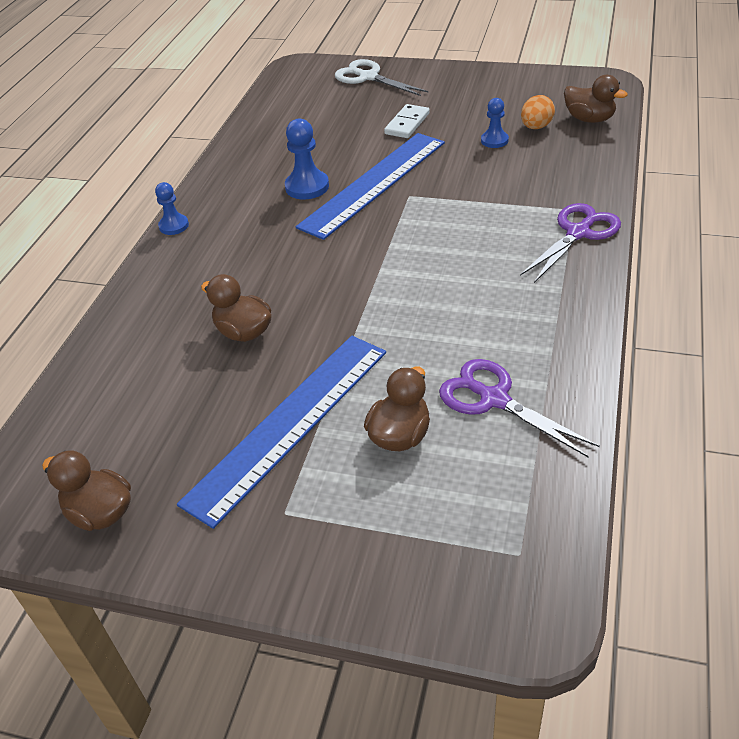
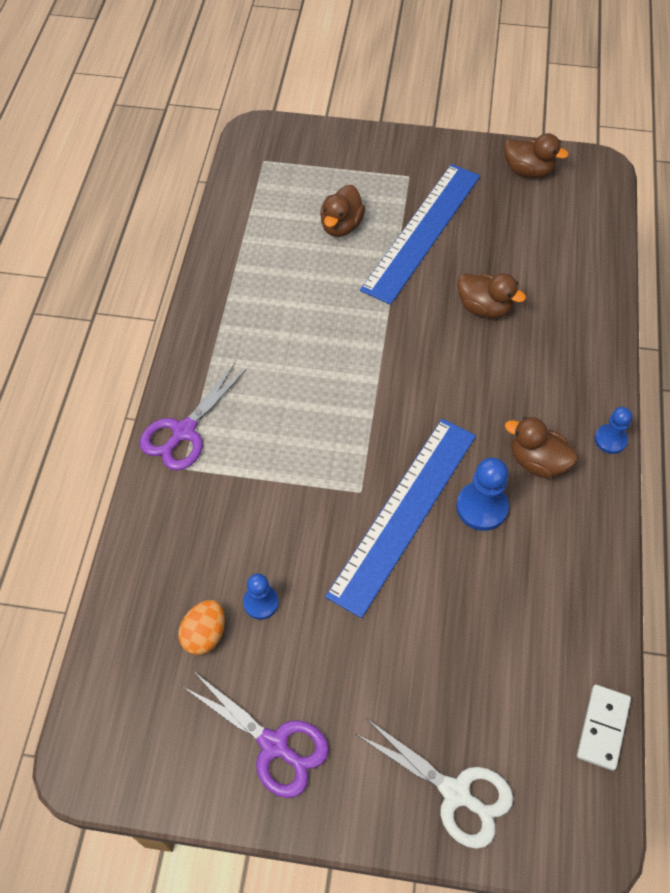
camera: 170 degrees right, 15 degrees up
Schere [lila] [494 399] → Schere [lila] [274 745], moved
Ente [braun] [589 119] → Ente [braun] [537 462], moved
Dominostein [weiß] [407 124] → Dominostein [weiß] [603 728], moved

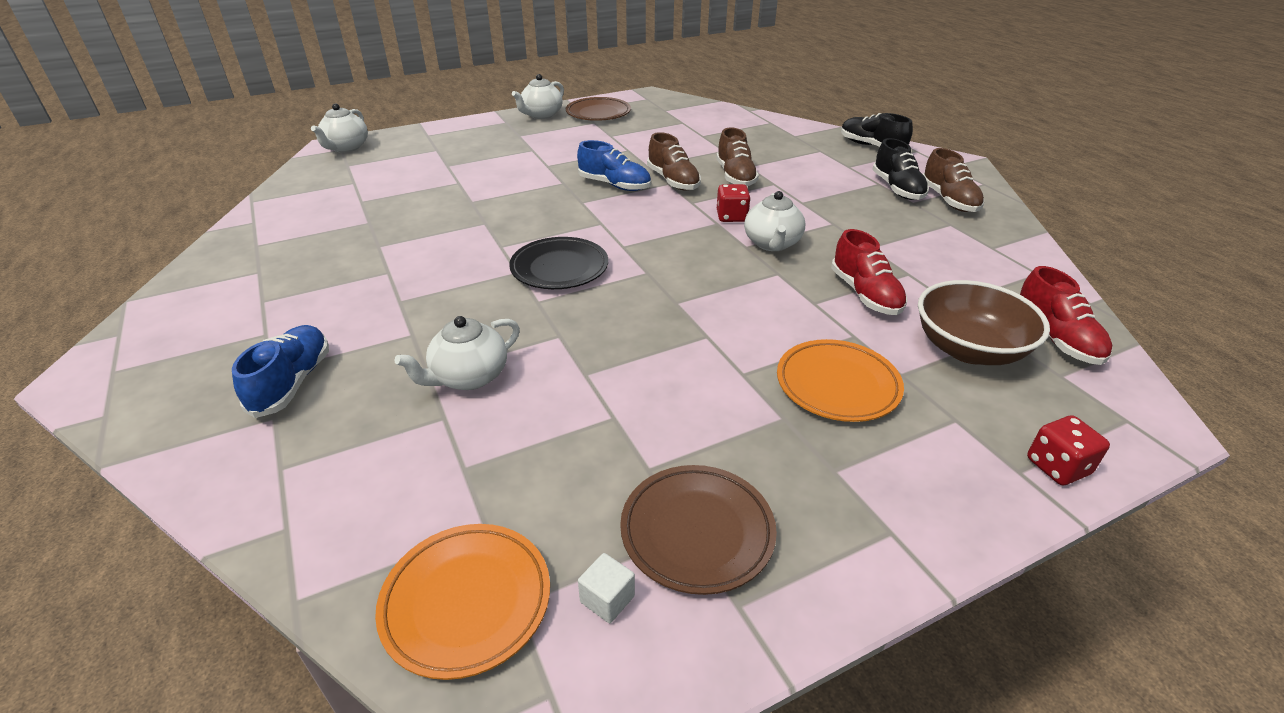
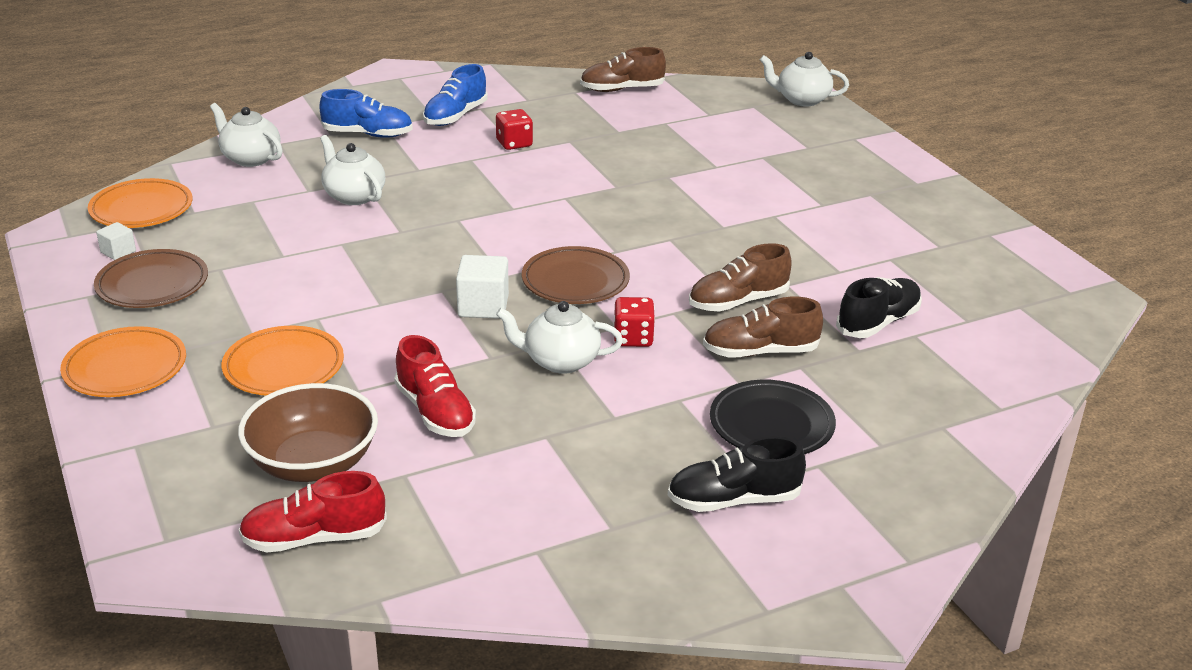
camera: 90 degrees right, 5 degrees down
- → Teller [orange] [125 368]
Teekanne [weiß] [541 115] → Teekanne [weiß] [250 158], moved
Schuh [rot] [865 294] → Schuh [rot] [435 412], 105 degrees counterclockwise
Schuh [blau] [614 185] → Schuh [blau] [455 116], moved
- → Kubus [weiß] [483 306]
Spielwürfel [rot] [1057 466] → Spielwürfel [rot] [514 143], moved
Teller [braun] [598 113] → Teller [braun] [575 281], moved
Schuh [braun] [948 200] → Schuh [braun] [622 89], moved
Teller [schwarz] [559 268] → Teller [schwarz] [771 425], moved
Schuh [schwarz] [871 146] → Schuh [schwarz] [878 323], moved

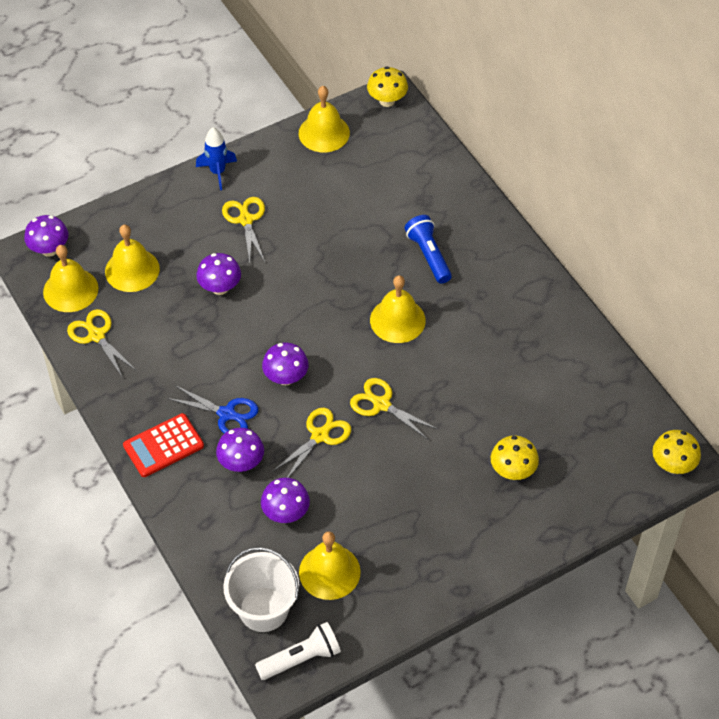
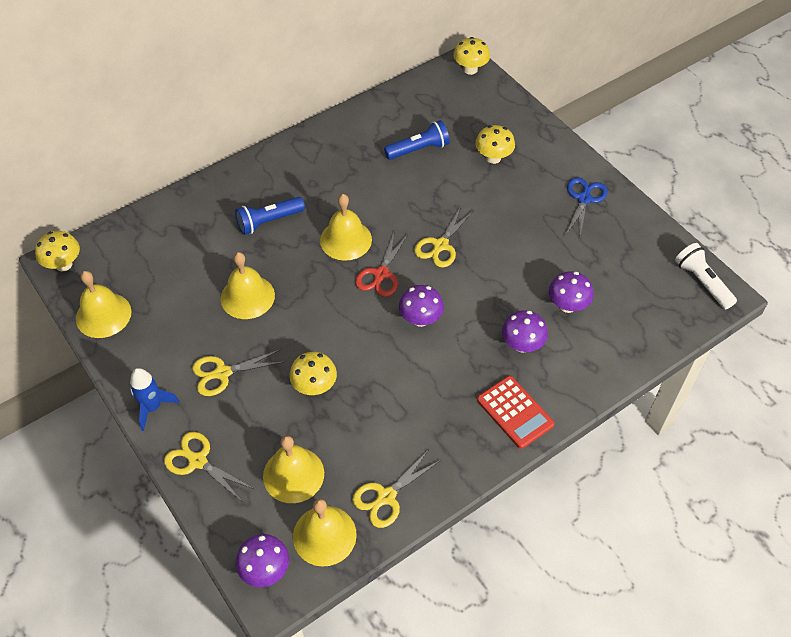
camera: 95 degrees left, 0 degrees up
Schere [gelb] [320 436] → Schere [gelb] [198 461], moved
Glocke [gelb] [329 572] → Glocke [gelb] [247 296], moved
Pilz [lila] [220 288] → Pilz [gelb] [314 386]
- → Schere [rot] [381 274]
- → Taschenlampe [blau] [418 149]
Schere [blau] [226 414] → Schere [blau] [584 199], moved
Eimer [weiß] [263 609] → -

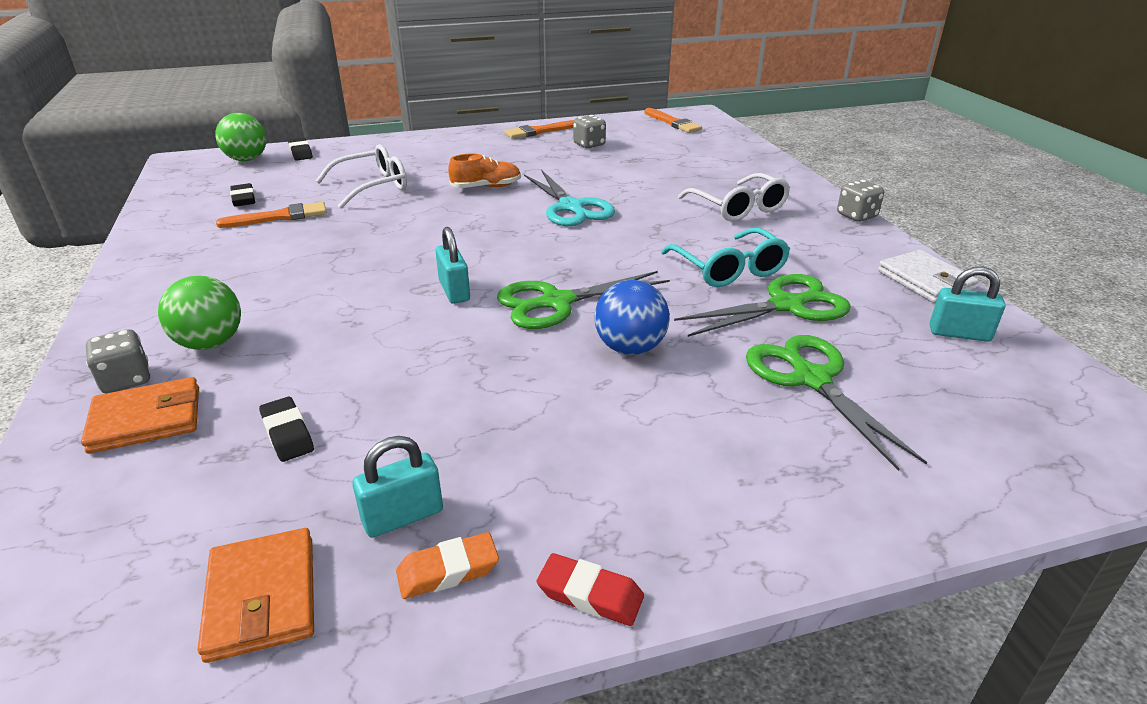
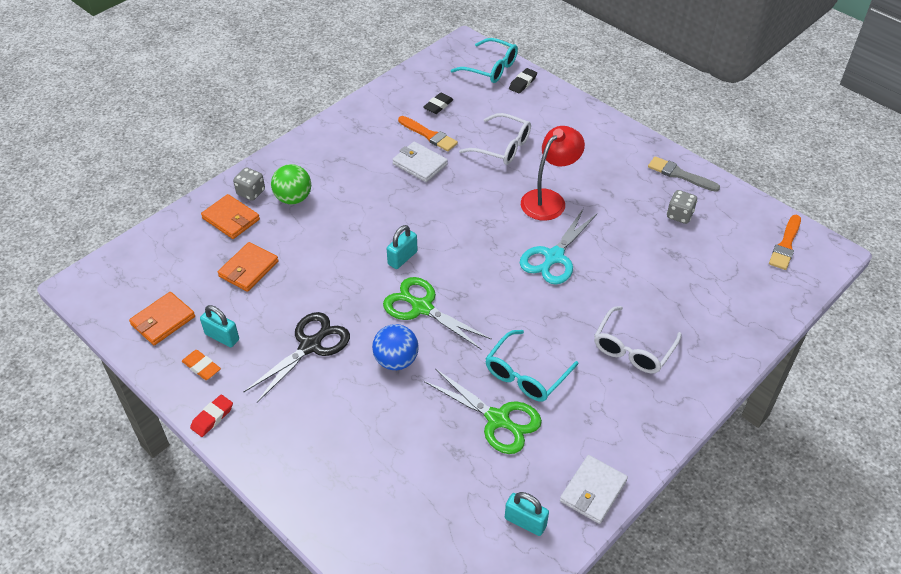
camera: 60 degrees right, 15 degrees up
Radiergummi [rot] [590 594] → Radiergummi [rot] [212 417], 45 degrees clockwise
Radiergummi [schwarz] [287 434] → Geldbörse [orange] [248 269]
- → Schere [schwarz] [310 346]
- → Geldbörse [weiß] [420 164]
Ball [grün] [247 159] → Brille [türkis] [490 68]
Vorhängeschloss [türkis] [959 333] → Vorhängeschloss [türkis] [525 522], 45 degrees counterclockwise
Schuh [orange] [486 187] → Lampe [rot] [549 199]
Pinsel [orange] [539 131] → Pinsel [grau] [680 174]
Schere [grün] [811 379] → -
Spielwürfel [grau] [856 216] → -

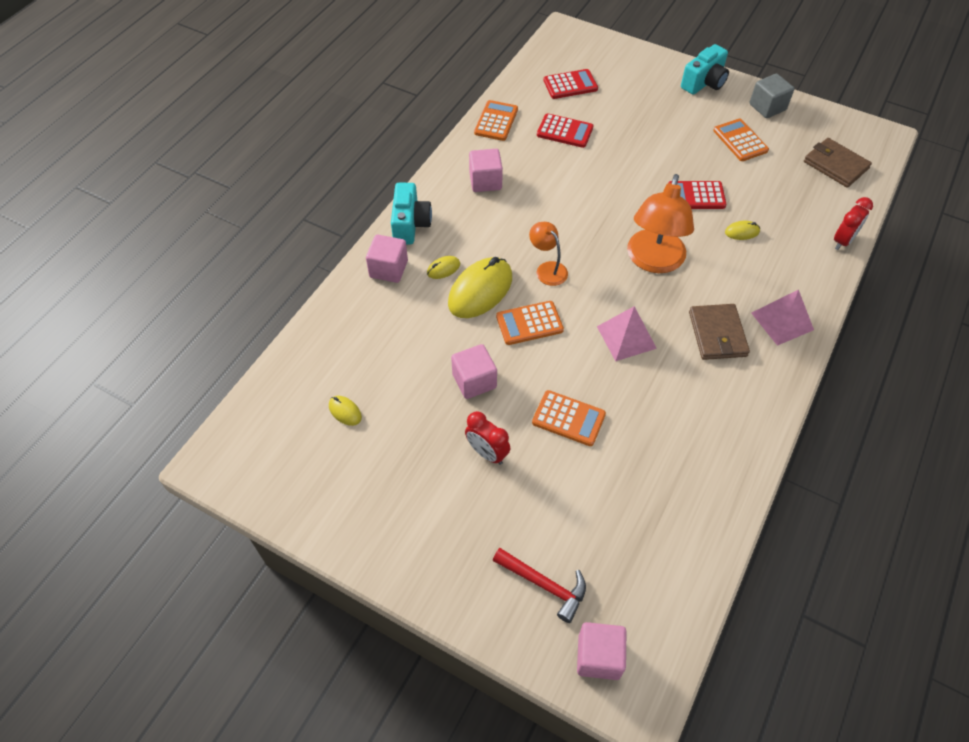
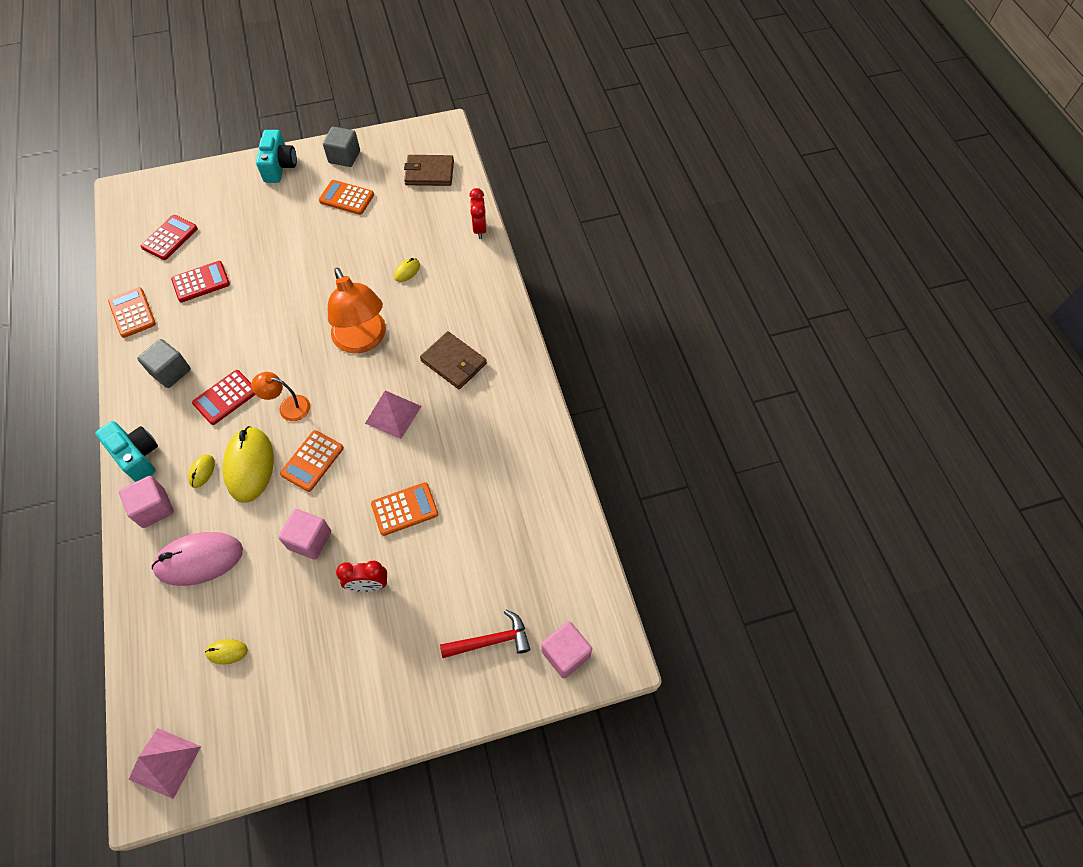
camera: 45 degrees left, 5 degrees up
Pyramide [rosa] [782 321] → Pyramide [rosa] [165 762], moved
Kubus [rosa] [485 181] → Kubus [grau] [171 372]
- → Computermaus [rosa] [199 560]
Taschenrechner [rot] [696 196] → Taschenrechner [rot] [225 397], moved

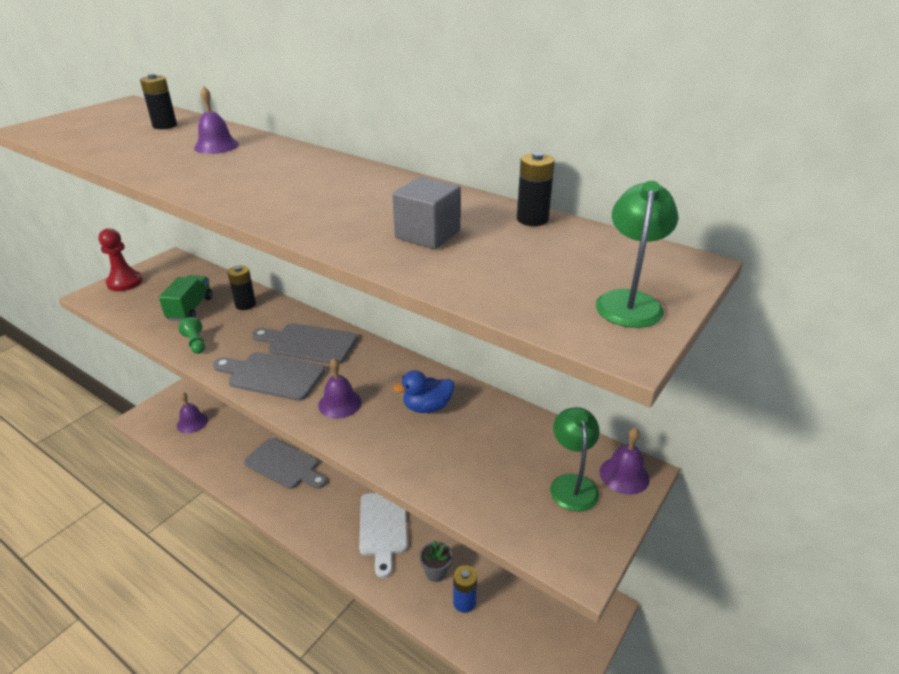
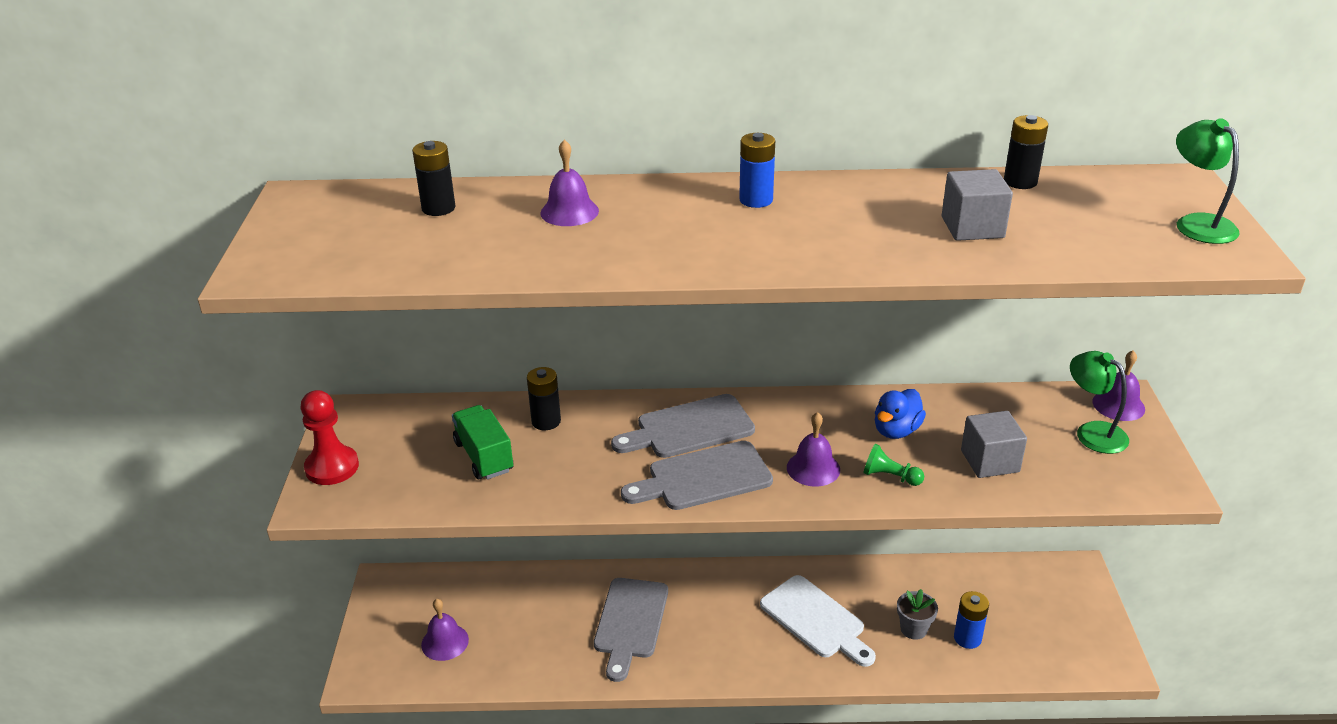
camera: 35 degrees left, 0 degrees up
Schneidebrett [grau] [284 465] → Schneidebrett [grau] [630 622], 105 degrees clockwise
- → Batterie [blau] [756 200]
Bauer [grün] [195 343] → Bauer [grün] [890 477], moved
- → Kubus [grau] [990 461]

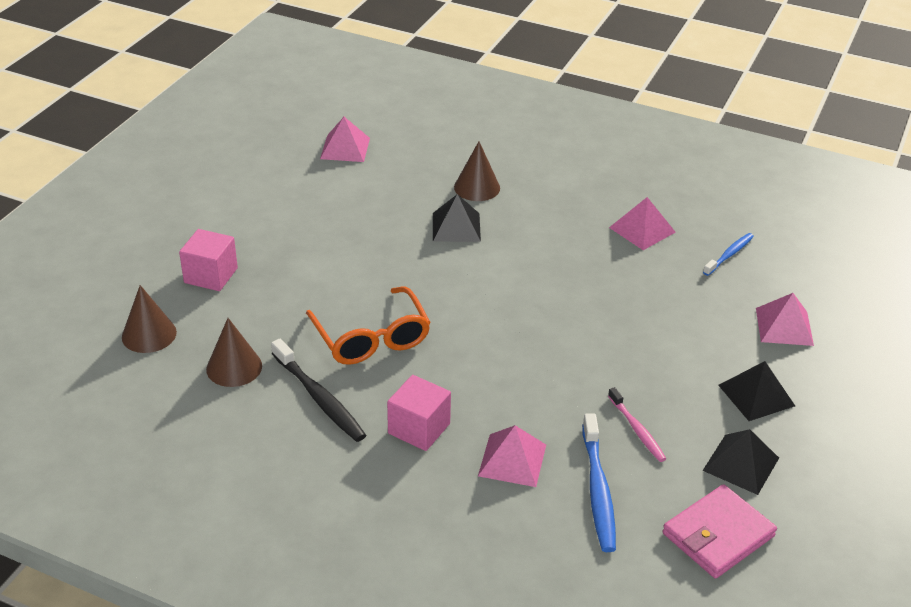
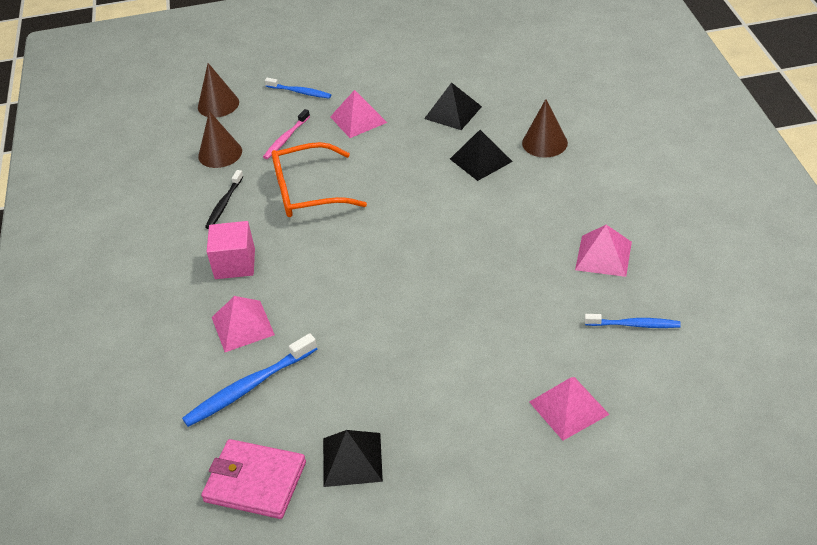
camera: 60 degrees right, 5 degrees up
Zahnbürste [schwarz] [319 398] → Zahnbürste [schwarz] [224 204], x0.63
Zahnbürste [rosa] [637 430] → Zahnbürste [rosa] [286 138], moved
Kubus [rosa] [211 275] → Zahnbürste [blau] [300 92]
Brille [orange] [371 338] → Brille [orange] [307 192], 45 degrees clockwise
Pyramide [rosa] [345 148] → Pyramide [rosa] [358 119], moved
Pyramide [schwarz] [756 395] → Pyramide [schwarz] [453 112], moved

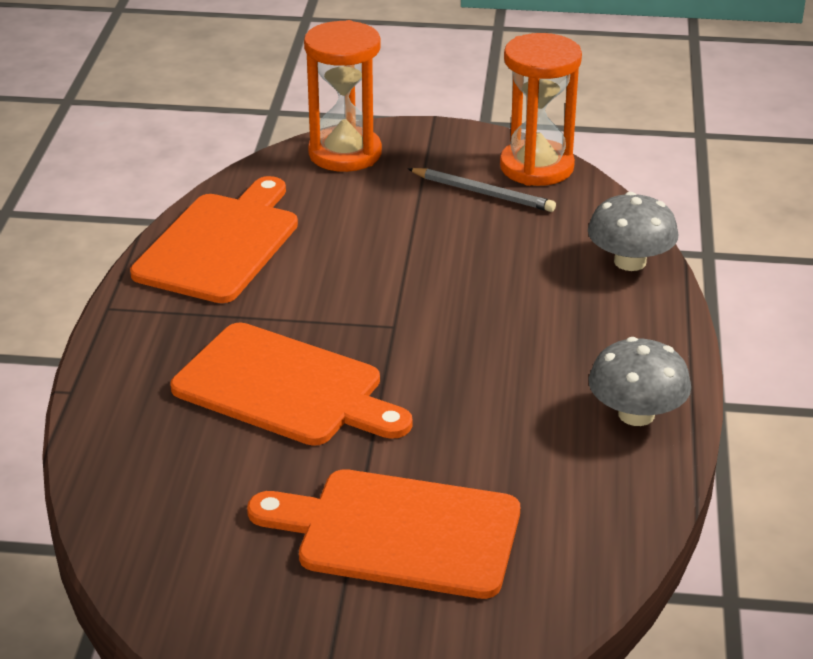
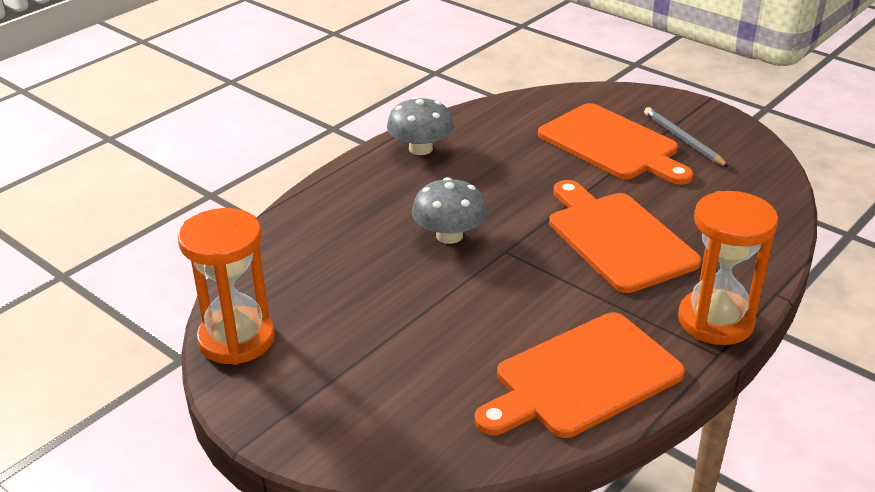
camera: 145 degrees left, 0 degrees up
Pilz [grau] [630 261] → Pilz [grau] [449 235], moved
Bleistift [grau] [483 193] → Bleistift [grau] [683 140], moved
Sanduhr [orange] [345 153] → Sanduhr [orange] [715 321], moved

